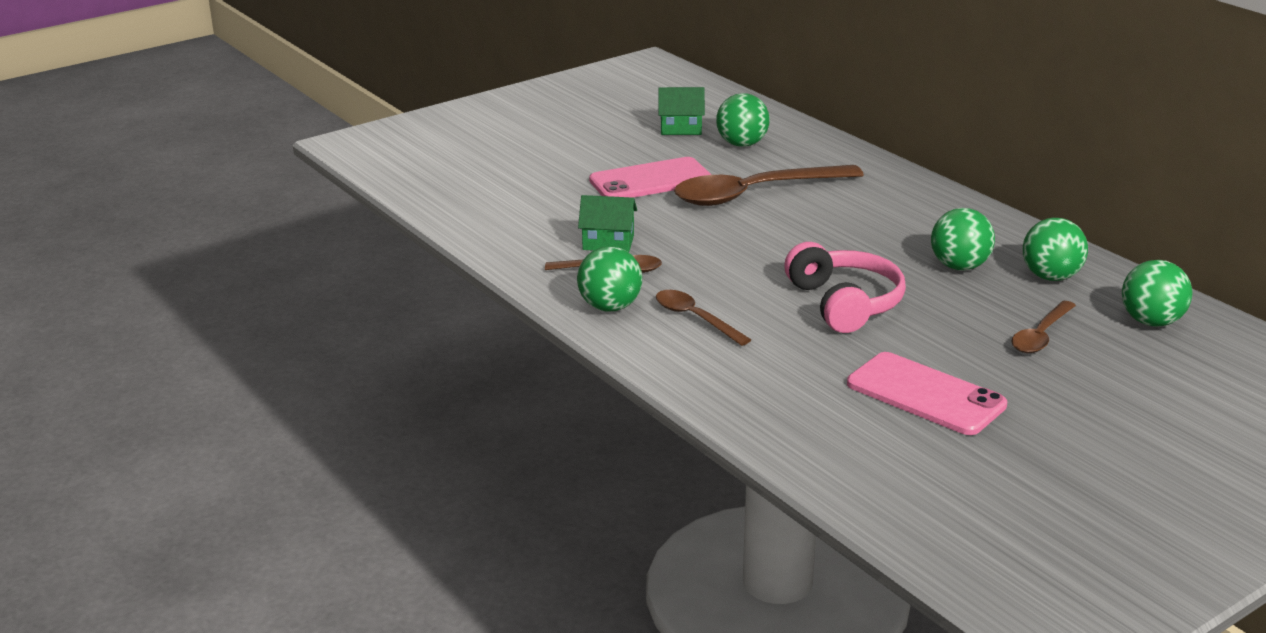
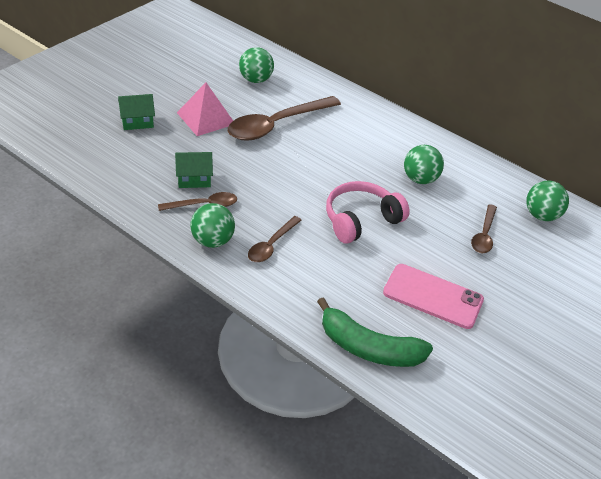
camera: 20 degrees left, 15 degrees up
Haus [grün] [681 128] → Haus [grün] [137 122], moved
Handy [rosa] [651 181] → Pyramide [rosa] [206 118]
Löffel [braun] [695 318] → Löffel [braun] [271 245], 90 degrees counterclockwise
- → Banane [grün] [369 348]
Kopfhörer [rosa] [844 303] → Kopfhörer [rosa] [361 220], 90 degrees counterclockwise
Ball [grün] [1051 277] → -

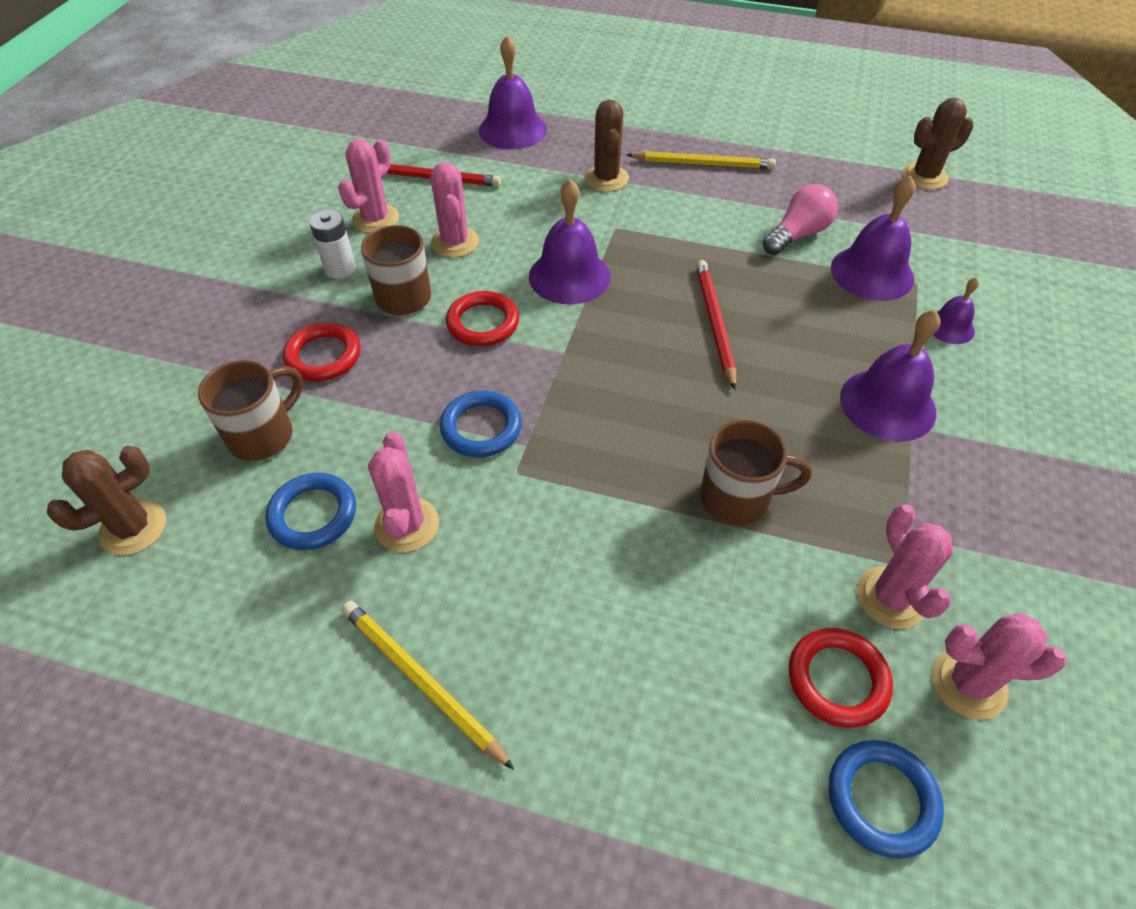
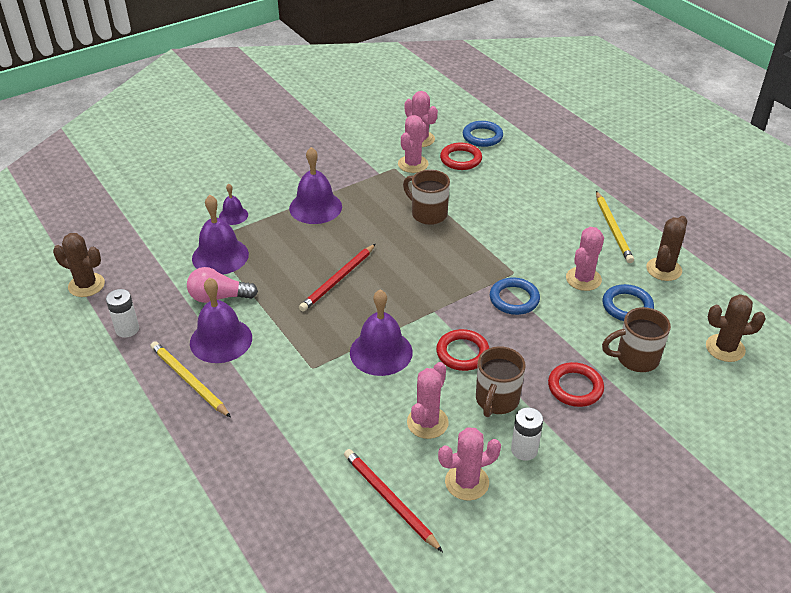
camera: 140 degrees left, 10 degrees down
- → Batterie [weiß] [127 329]
Glocke [lila] [512 130] → Glocke [lila] [221 340], moved
Kaktus [braun] [606 179] → Kaktus [braun] [663 269], moved

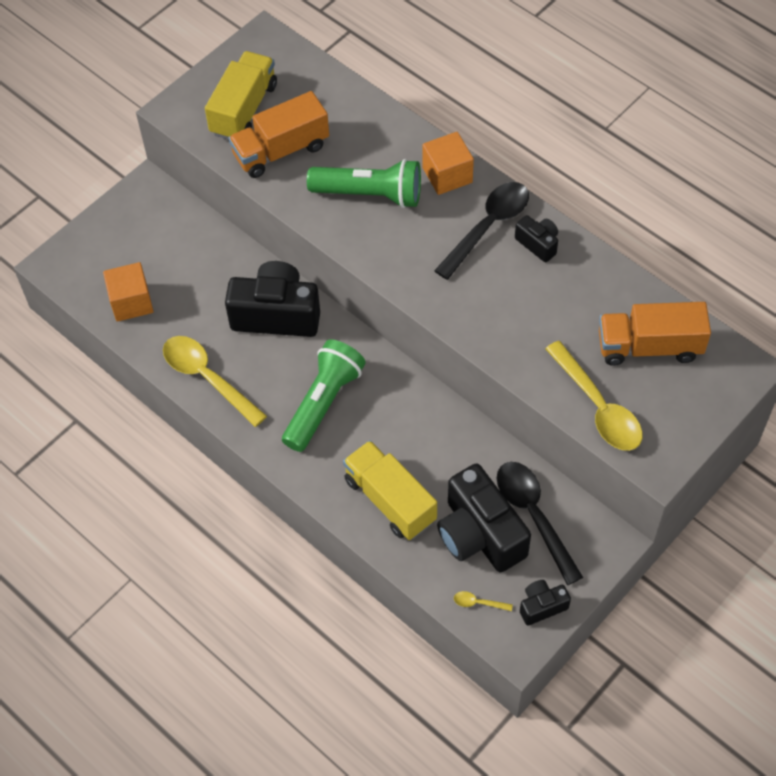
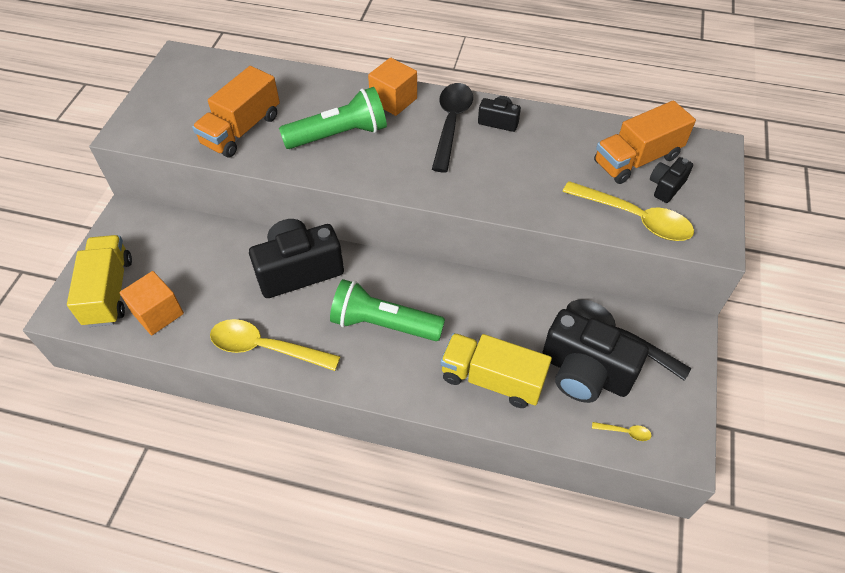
camera: 30 degrees left, 5 degrees down
Lastwagen [gelb] [244 109] → Lastwagen [gelb] [109 291], moved
Taschenlampe [grün] [323 403] → Taschenlampe [grün] [383 324], 75 degrees counterclockwise
Löffel [gelb] [478 603] → Löffel [gelb] [625 432], 150 degrees counterclockwise
Kamera [schwarz] [542 606] → Kamera [schwarz] [666 187], moved

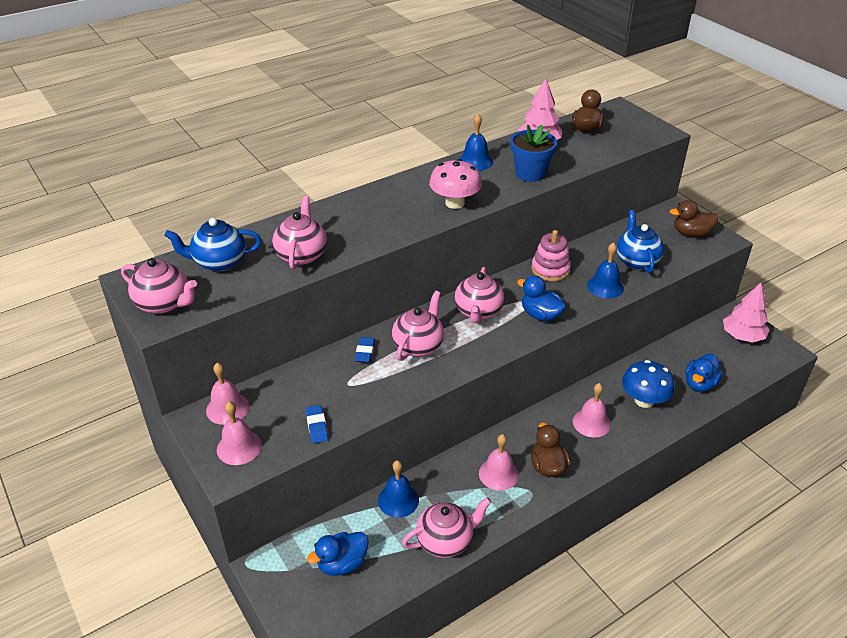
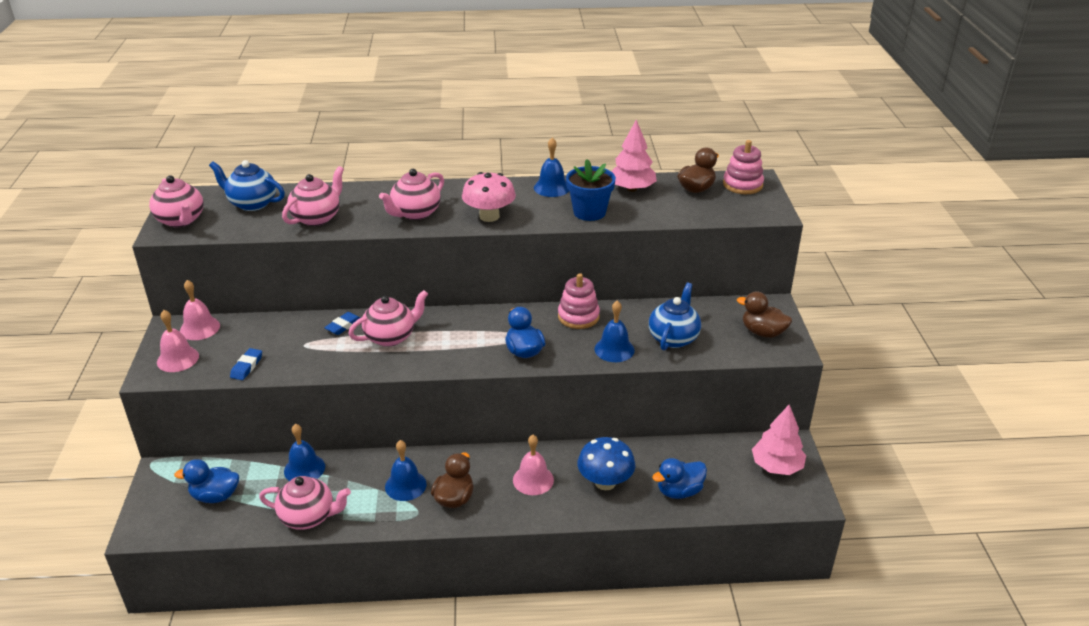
camera: 30 degrees right, 5 degrees down
Teekanne [rosa] [478 312] → Teekanne [rosa] [415 213], moved
Glocke [rosa] [498 474] → Glocke [blau] [405 485]
- → Stapelspielzeug [rosa] [742 185]

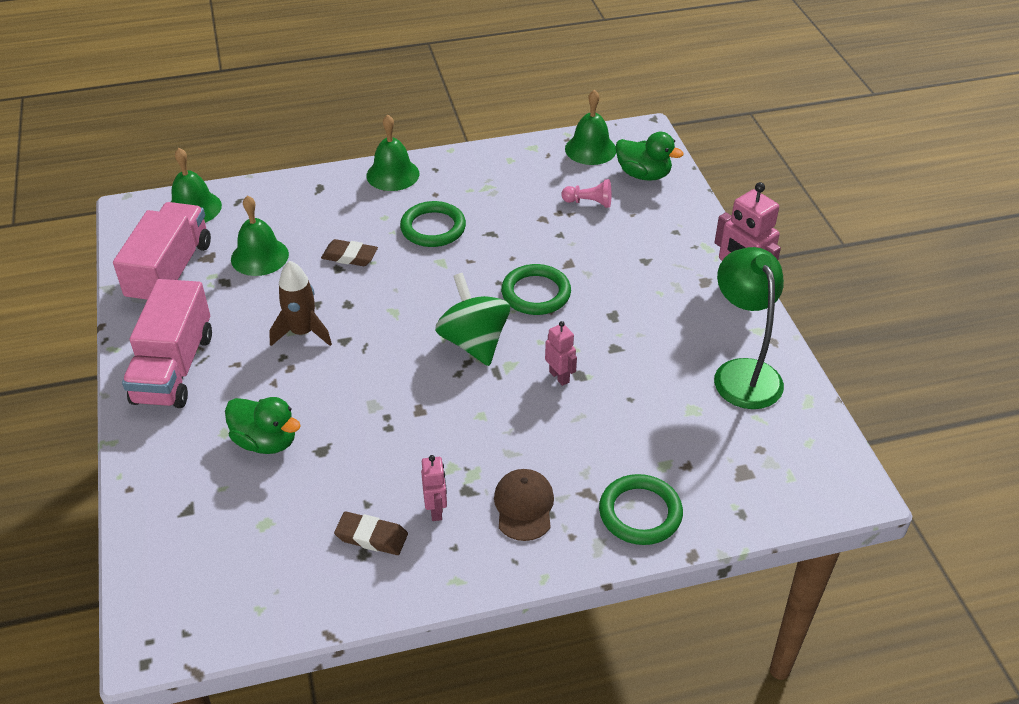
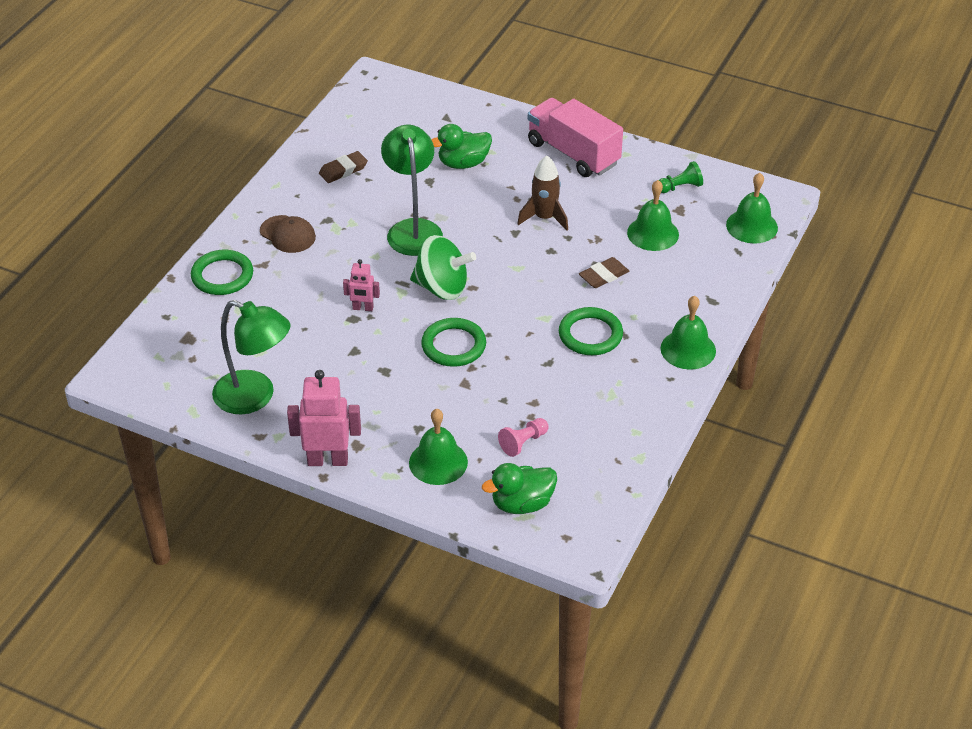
camera: 130 degrees right, 0 degrees up
- → Lampe [grün] [413 229]
Glocke [grün] [590 149] → Glocke [grün] [438 462], moved
Lastwagen [rosa] [170 272] → Bauer [grün] [680 187]
Roboter [rosa] [436 510] → -

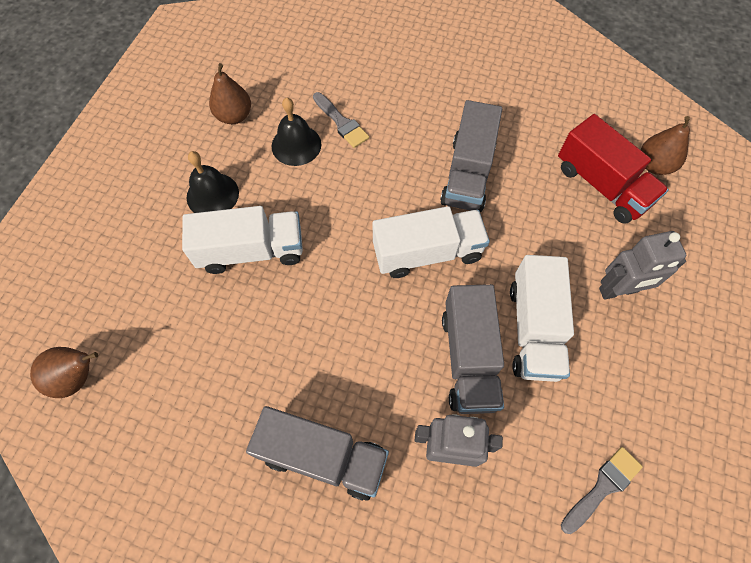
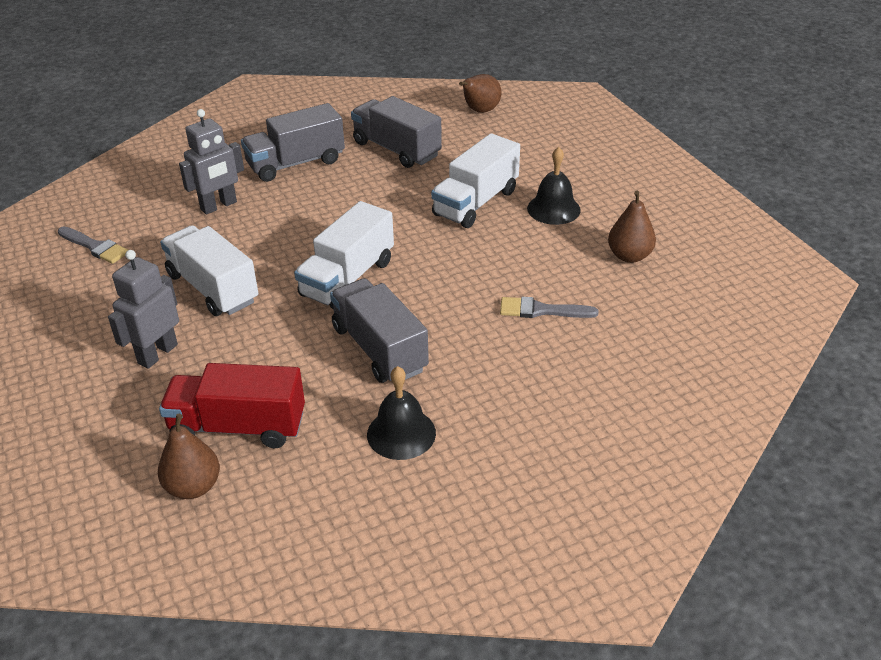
camera: 135 degrees right, 25 degrees down
Pinsel [grau] [603 487] → Pinsel [grau] [95 247], 60 degrees counterclockwise
Lastwagen [grau] [468 359] → Lastwagen [grau] [396 149], moved
Glocke [schwarz] [296 145] → Glocke [schwarz] [401 433], moved

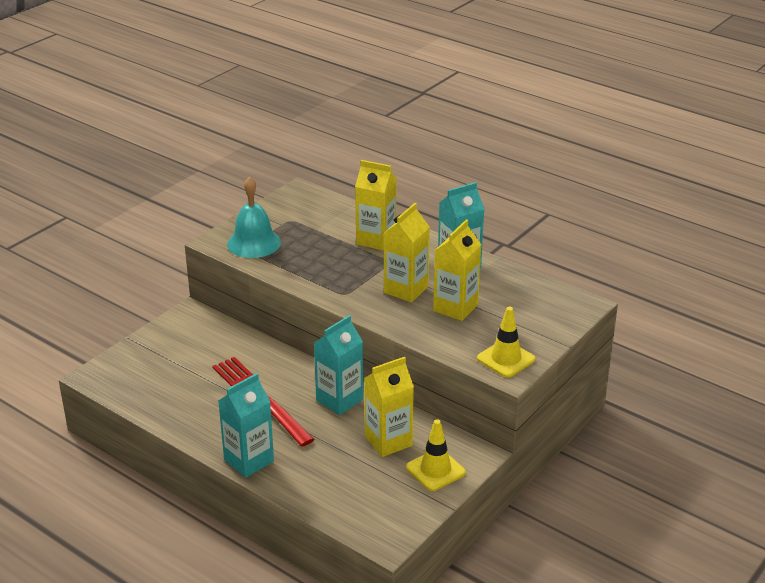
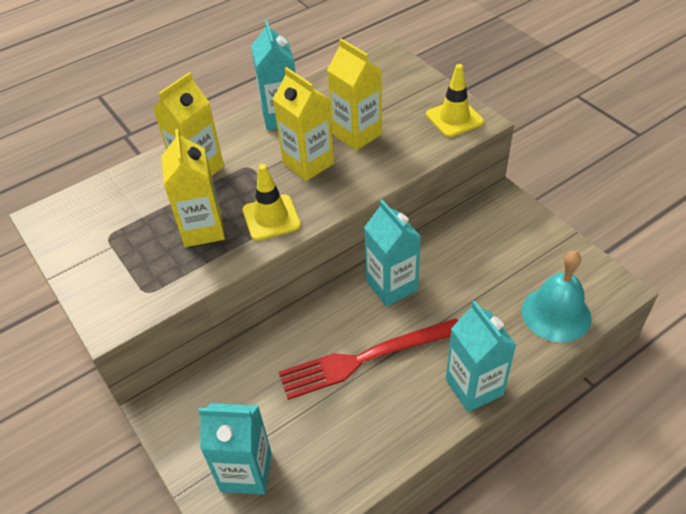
camera: 70 degrees left, 15 degrees up
Getränkekarton [gelb] [388 441] → Getränkekarton [gelb] [203 229], moved
- → Getränkekarton [türkis] [246 471]
Leitkegel [gelb] [435 470] → Leitkegel [gelb] [271 218], moved
Glocke [türkis] [254 243] → Glocke [türkis] [556 313], moved

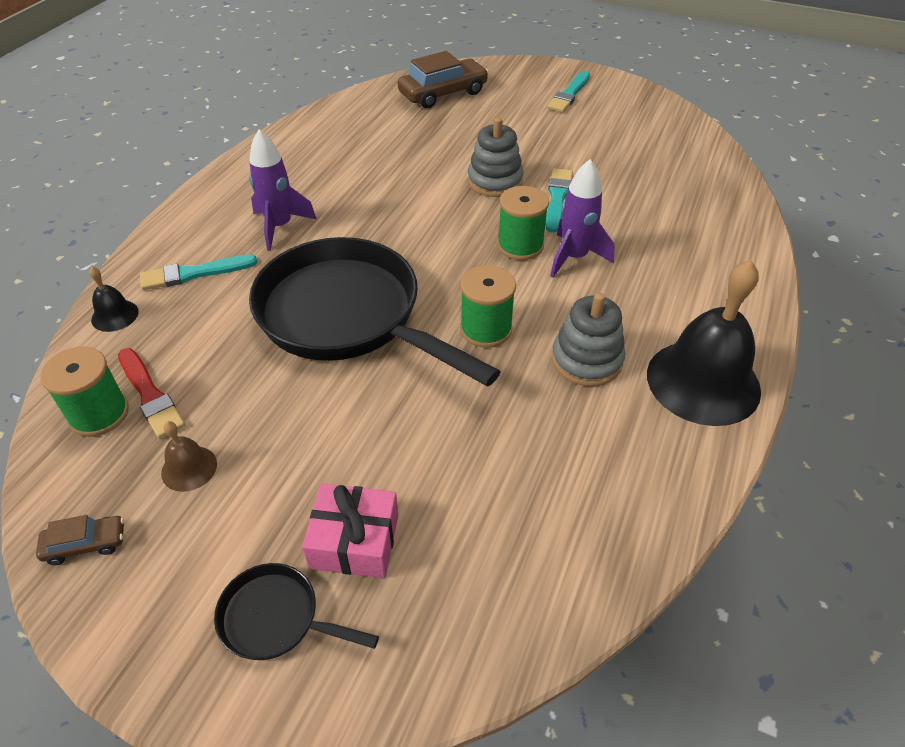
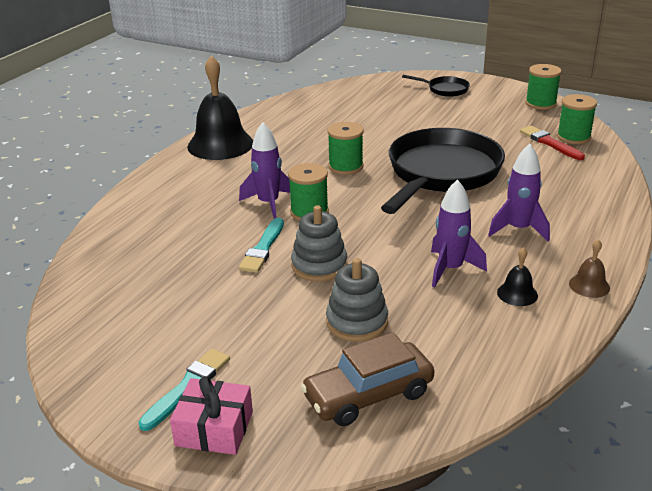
camera: 175 degrees left, 15 degrees down
Geschenk [rosa] [354 541] → Geschenk [rosa] [214 429], moved
Stapelspielzeug [grau] [586 360] → Stapelspielzeug [grau] [357 322], moved
Pfanne [schwarz] [348 316] → Pfanne [schwarz] [441 174], 105 degrees counterclockwise
- → Rakete [lila] [450 269]
Glocke [schwarz] [115 315] → Glocke [schwarz] [517 294], moved
Auto [braun] [85 544] → Garnrolle [grün] [540 103]
Glocke [braun] [189 468] → Glocke [braun] [589 285], moved
Pinsel [türkis] [194 273] → -

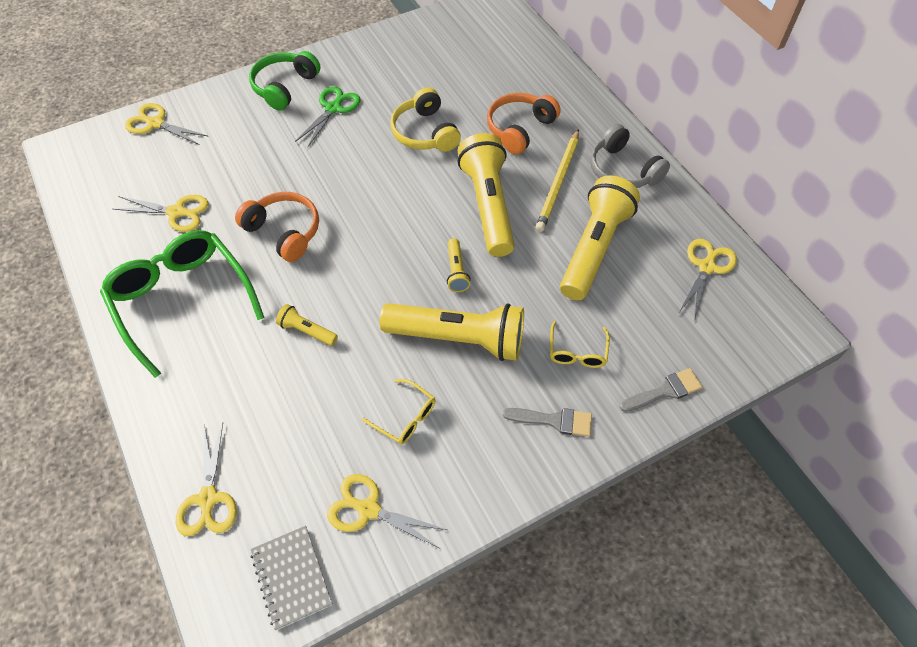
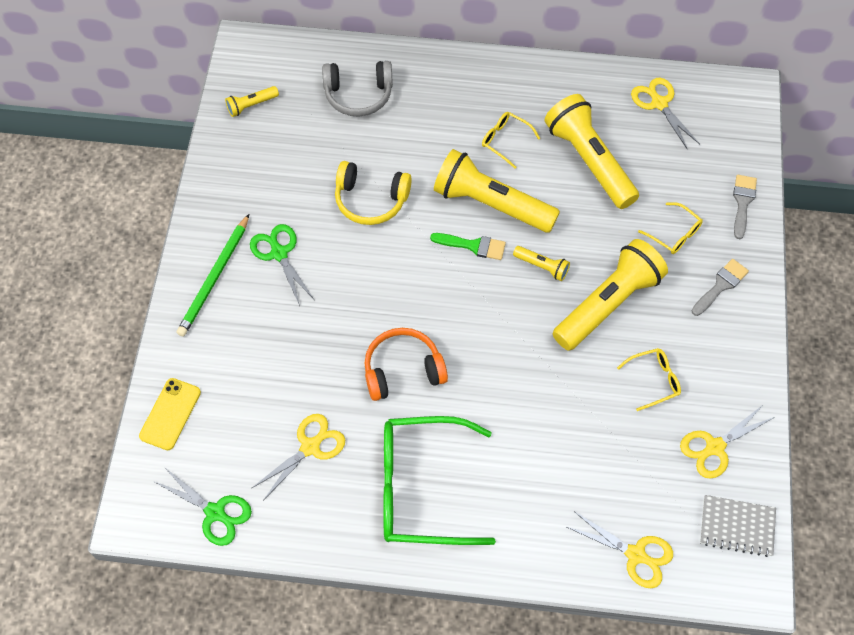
camera: 55 degrees left, 5 degrees up
Schere [gelb] [155 123] → Handy [gelb] [170 414]
- → Schere [grün] [216 513]
Kopfhörer [grün] [284 87] → Bleistift [grün] [214 278]
Taschenlampe [gelb] [307 331] → Taschenlampe [gelb] [251 105], moved
Kopfhörer [grau] [623 170] → Kopfhörer [grau] [358 95], moved
- → Pinsel [grün] [473 246]
Bleistift [gelb] [558 182] → Brille [gelb] [505 141]
Kopfhörer [orange] [519 129] → -

